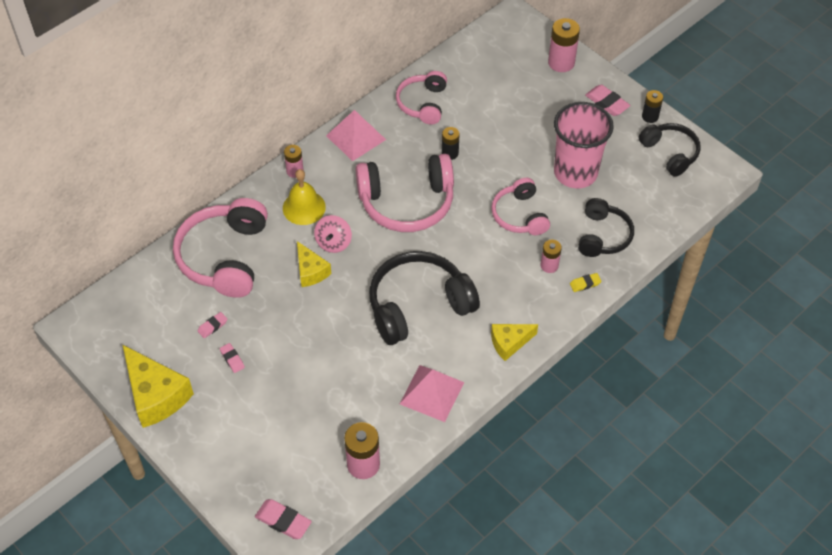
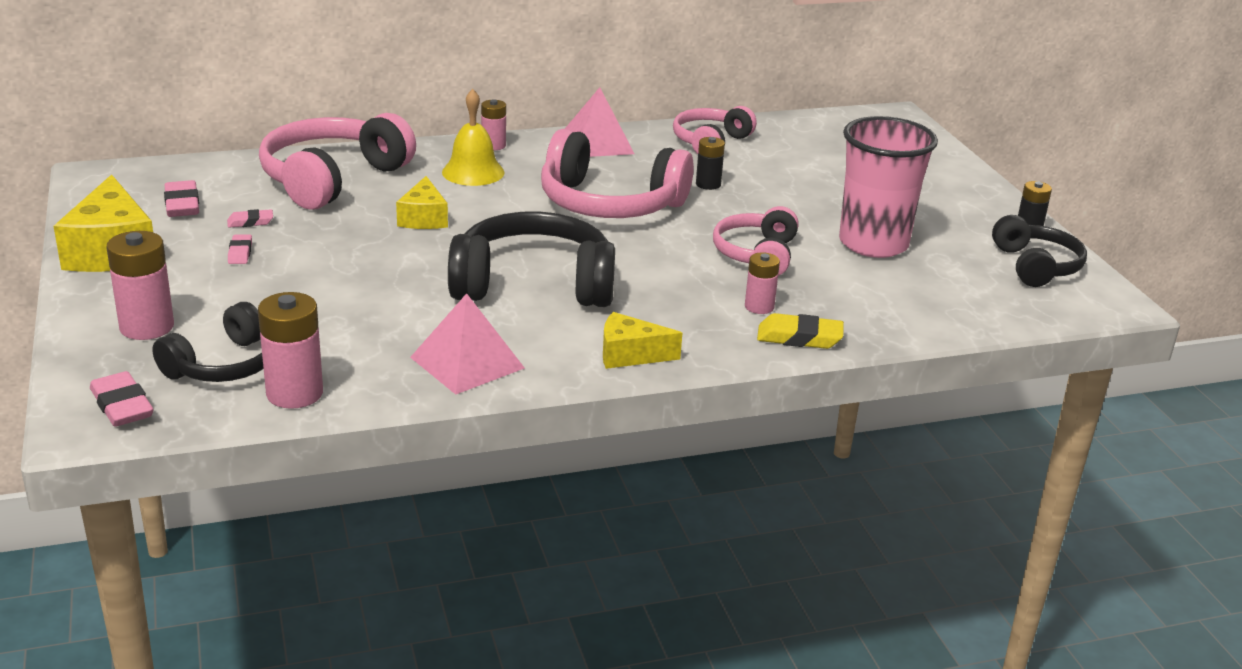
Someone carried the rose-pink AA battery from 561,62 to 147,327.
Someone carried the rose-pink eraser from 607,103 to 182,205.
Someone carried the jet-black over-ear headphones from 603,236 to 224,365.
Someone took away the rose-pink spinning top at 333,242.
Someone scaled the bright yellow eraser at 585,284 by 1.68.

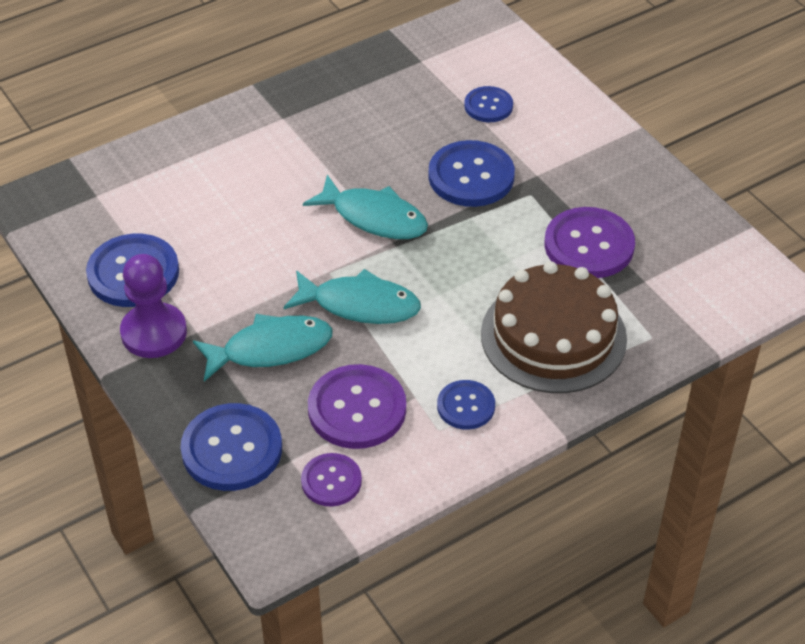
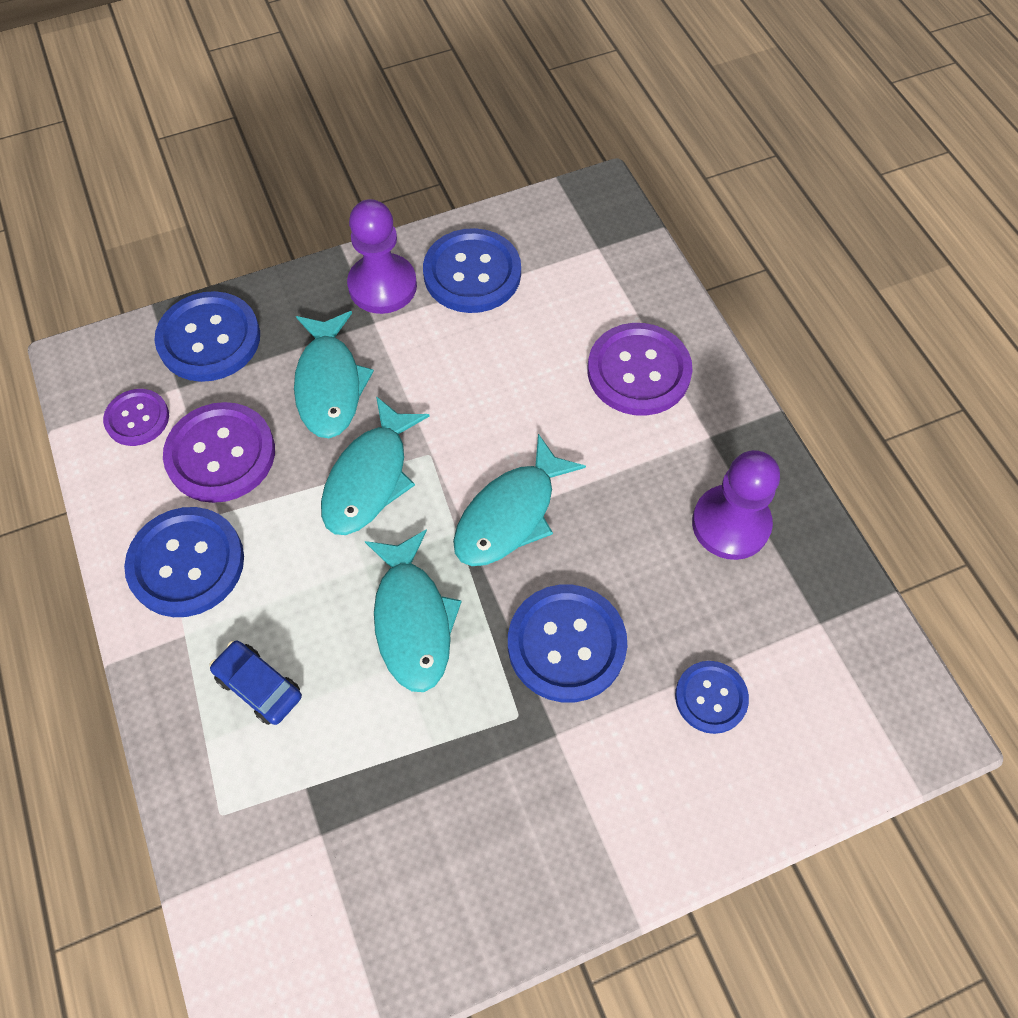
Someone carried the royal purple button from 589,245 to 638,371.
Someone swapped the brown layer cake at 553,336 for the royal blue toy car at 259,686.
Someone scaled the royal blue button at 466,406 by 1.69.
Someone put down the royal purple game pawn at 730,524.
Someone put down the turquoise fish at 412,620.

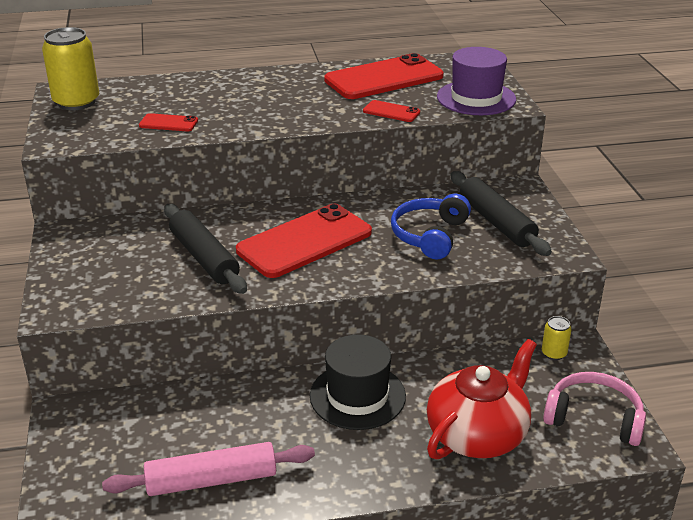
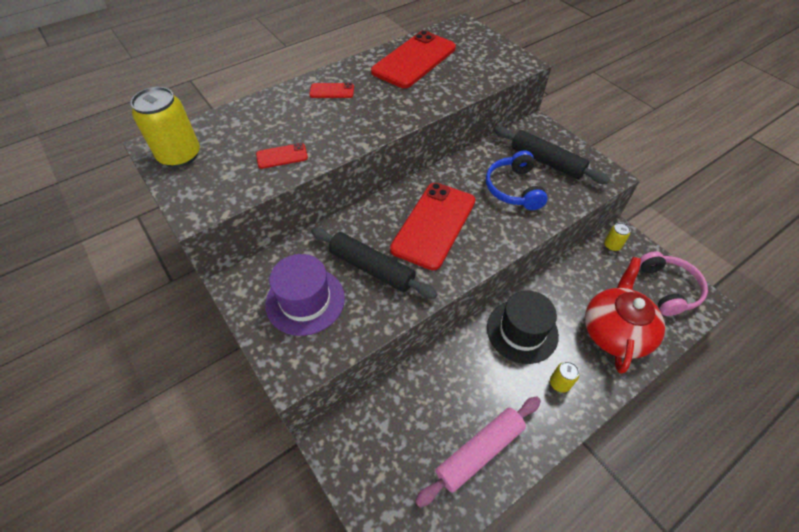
Someone carried the royal purple top hat from 476,98 to 305,300.
Someone carried the scarlet smartphone from 391,112 to 332,91.
Someone rotated the rose-pink over-ear headphones at 594,418 by 90 degrees clockwise.
Someone put down the bright yellow tin at 559,383.

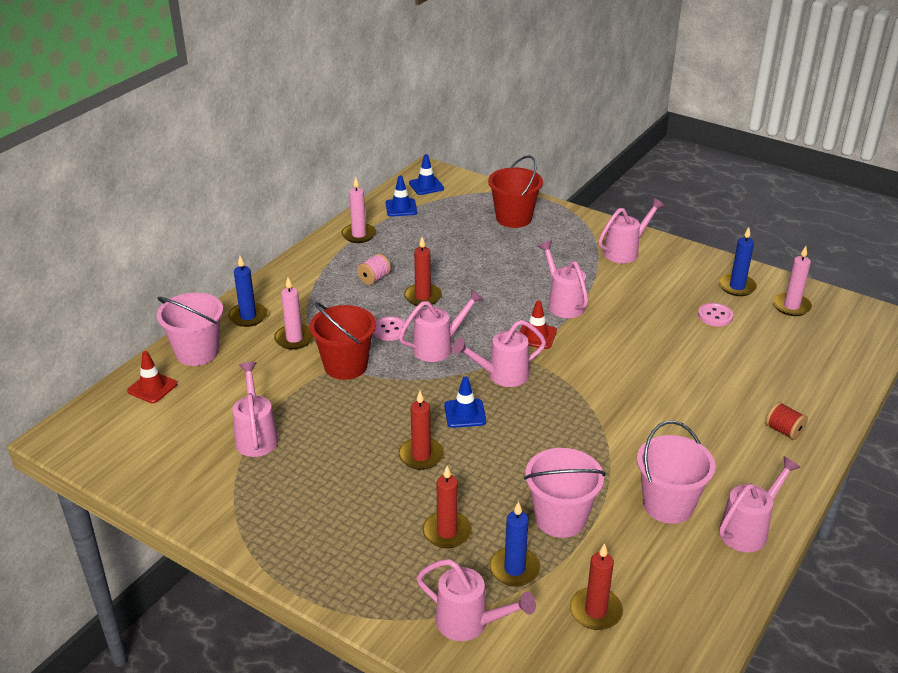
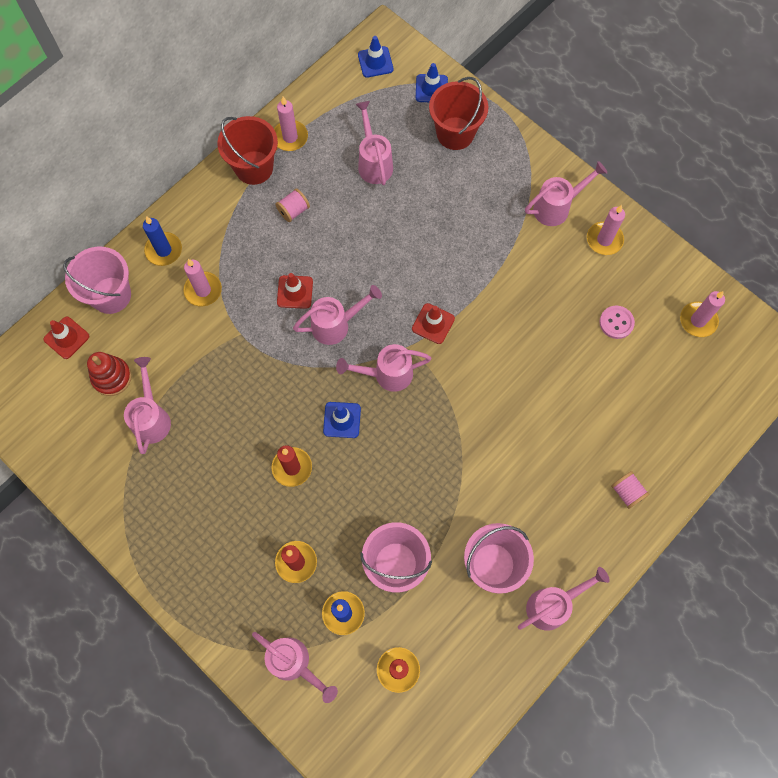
Someone carried the royal blue traffic cone from 401,208 to 431,88.
Someone took away the royal blue candle at 737,287.
Someone took away the scarlet candle at 423,297.
Someone carried the rose-pink watering pot from 563,303 to 374,163.
Someone carried the scarlet bucket from 345,366 to 254,167.
Someone swapped the rose-pink button at 389,330 for the scarlet traffic cone at 295,292.
Someone repainted the scarlet reel of thread at 784,431, which became the rose-pink reel of thread at 627,492.
Someone put down the rose-pink candle at 604,240.
Someone put down the scarlet stacking toy at 112,377.

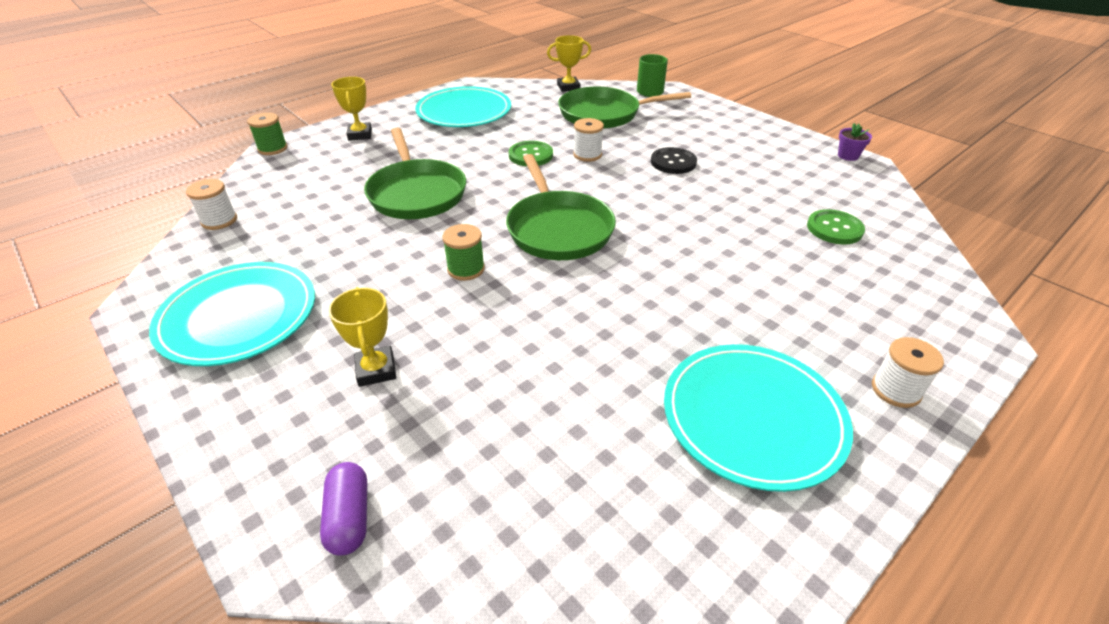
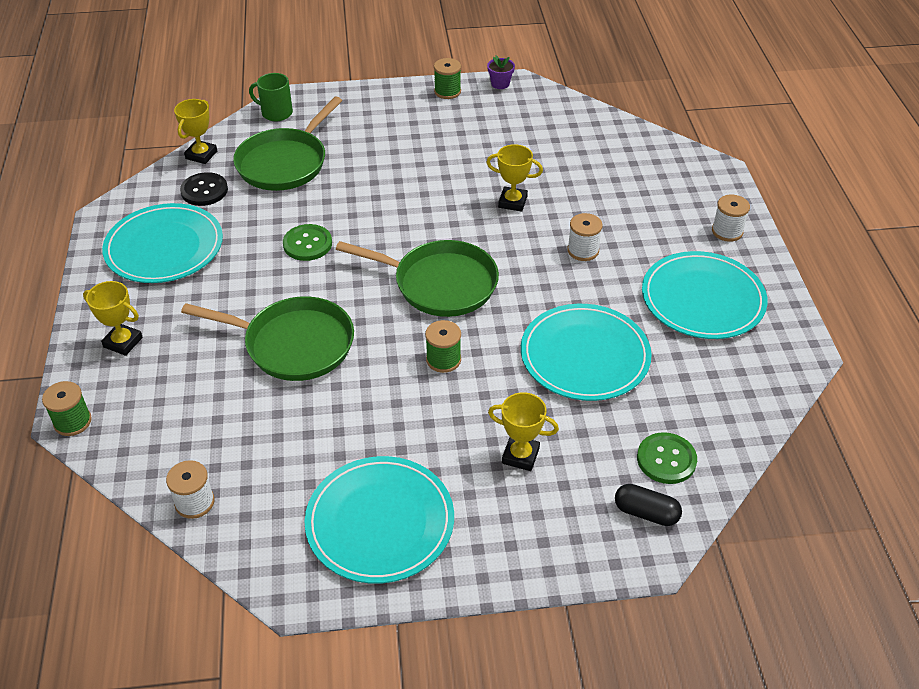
Someone carried the pure white reel of thread from 587,155 to 583,250.
Someone carried the jet-black button from 673,162 to 204,191.
Someone carried the emerald button from 834,229 to 666,459.
Someone repainted the royal purple pill shape at 349,517, which became the jet-black pill shape at 646,513.
Someone put down the emerald reel of thread at 447,91.
Someone put down the bright yellow prize cup at 512,202.
Someone put down the turquoise dinner plate at 584,356.

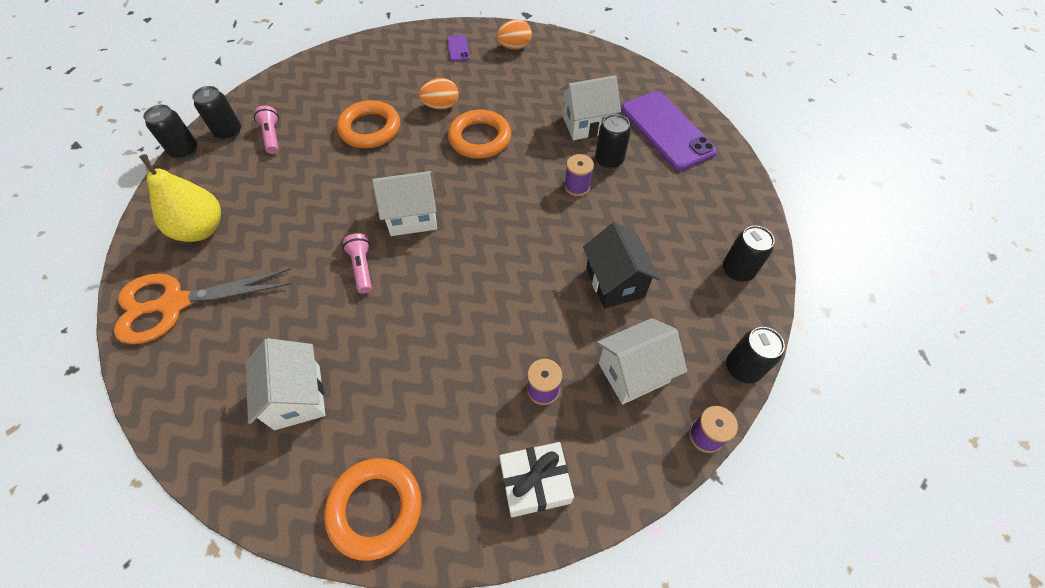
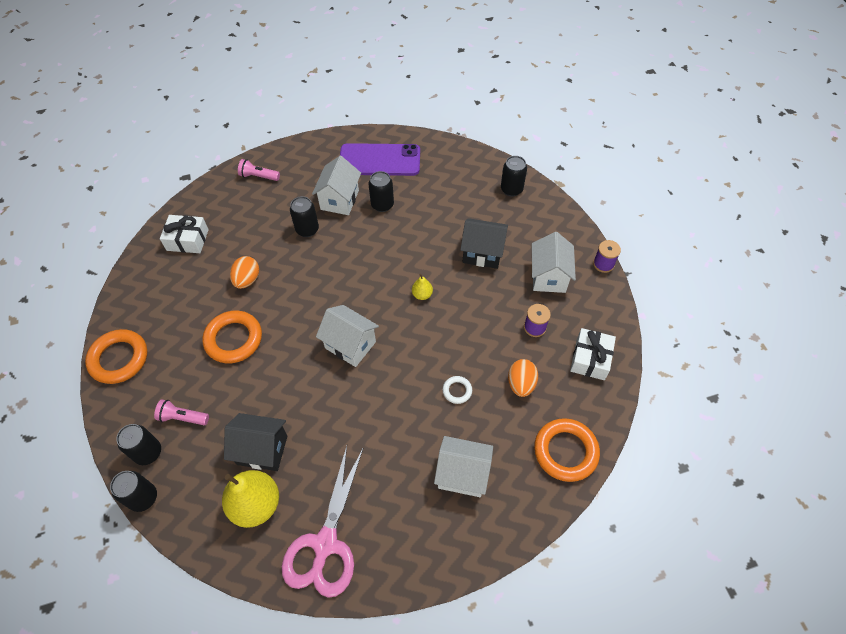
Someone carried the bright orange egg from 514,47 to 521,384.
Someone swapped the royal purple smartphone at 458,48 for the pure white present at 187,240.
Someone carried the bright orange hoop from 480,138 to 119,359.
Someone took away the royal purple reel of thread at 577,186.
Someone rotated the pure white house at 412,217 by 75 degrees counterclockwise.
Someone carried the rose-pink torch from 362,268 to 259,176.
Someone repainted the bright orange pair of scissors at 174,304, which became the rose-pink pair of scissors at 325,544.
Someone carried the jet-black tin from 742,368 to 307,229.
Someone put down the bright yellow toy pear at 422,294.
Someone put down the pure white hoop at 457,391.
Someone put down the jet-black house at 262,450.

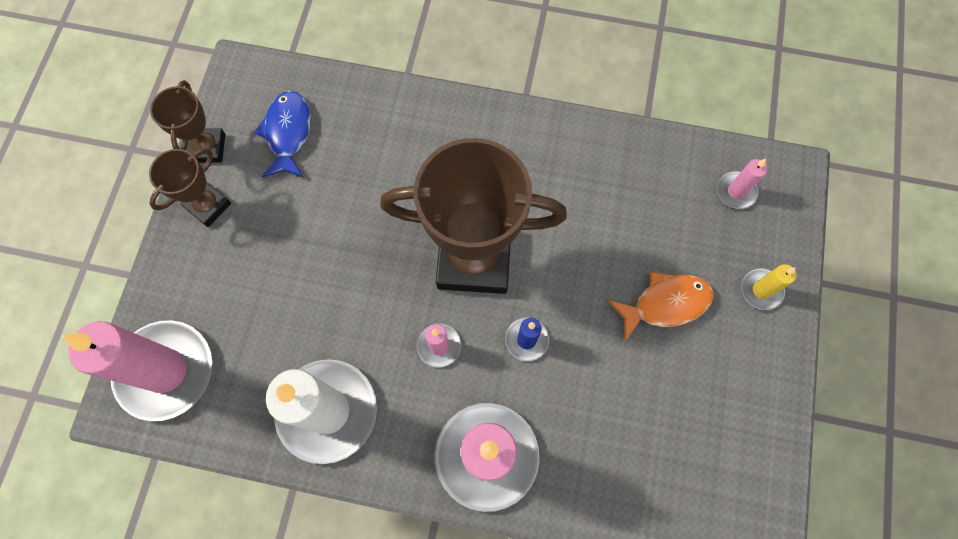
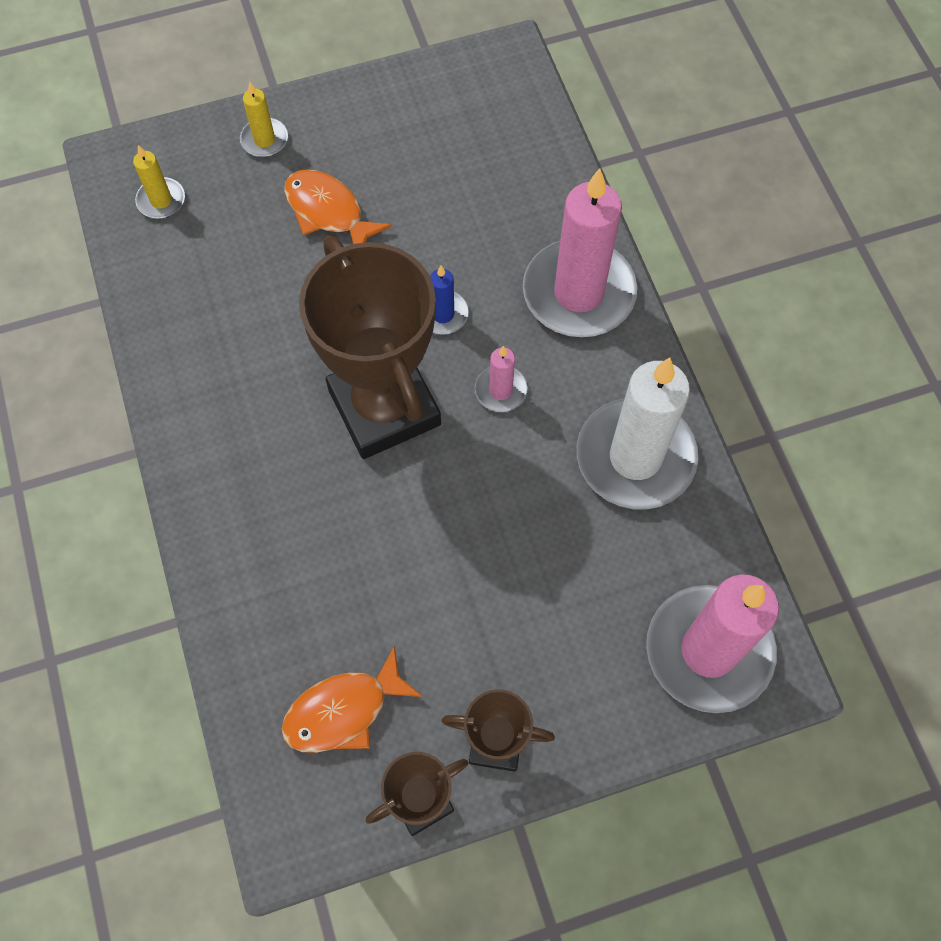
Someone repainted the royal blue fish at 288,133, which became the bright orange fish at 343,710.
Someone repainted the rose-pink candle at 736,191, which became the bright yellow candle at 161,200.

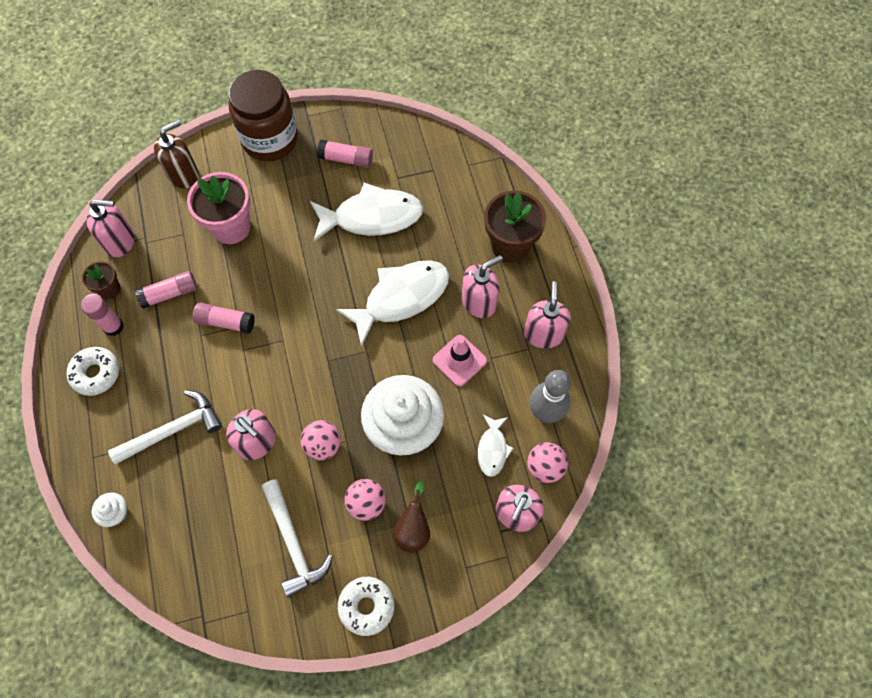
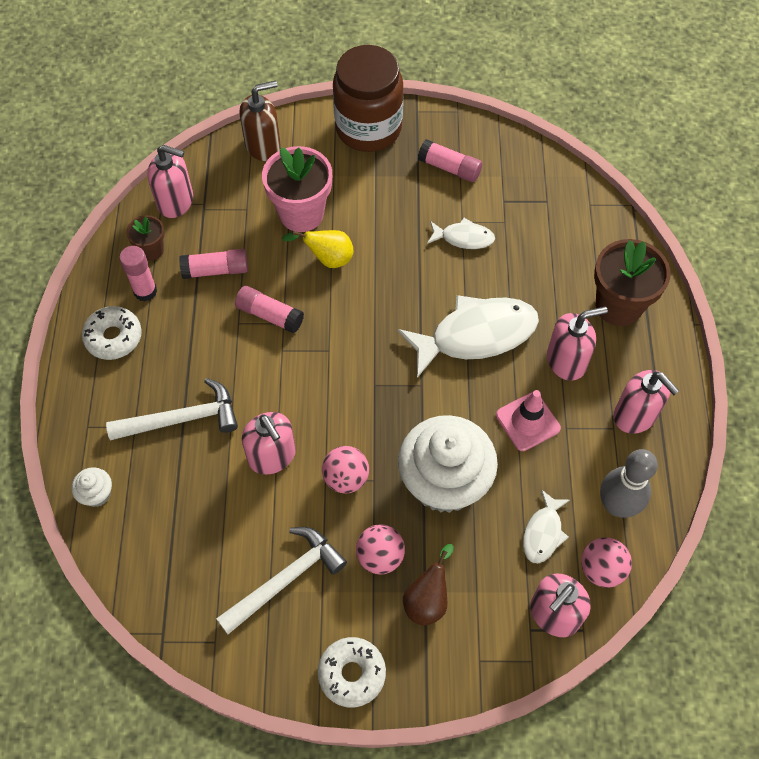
Someone scaled the pure white fish at 372,217 by 0.51.
Someone rotated the rose-pink soap dispenser at 543,334 by 120 degrees clockwise.
Someone rotated the pure white claw hammer at 293,543 by 120 degrees counterclockwise.
Someone put down the bright yellow toy pear at 327,259.

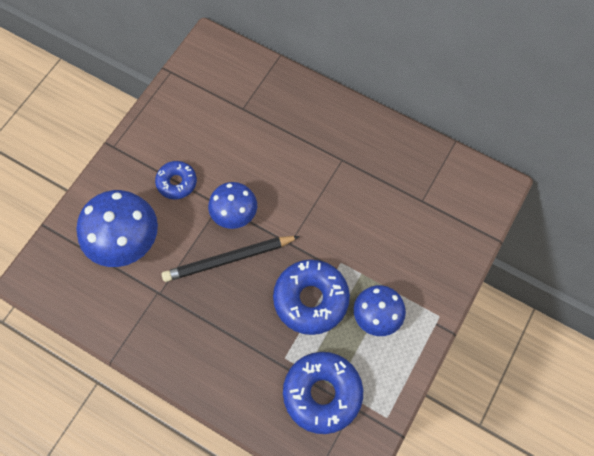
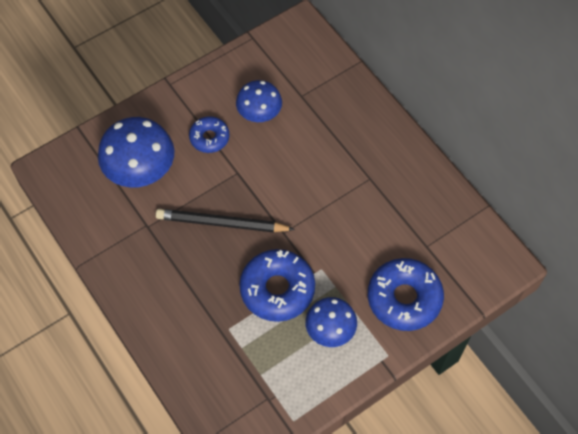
Someone carried the royal blue mushroom from 234,213 to 259,112.
Someone carried the royal blue donut from 322,394 to 404,298.

